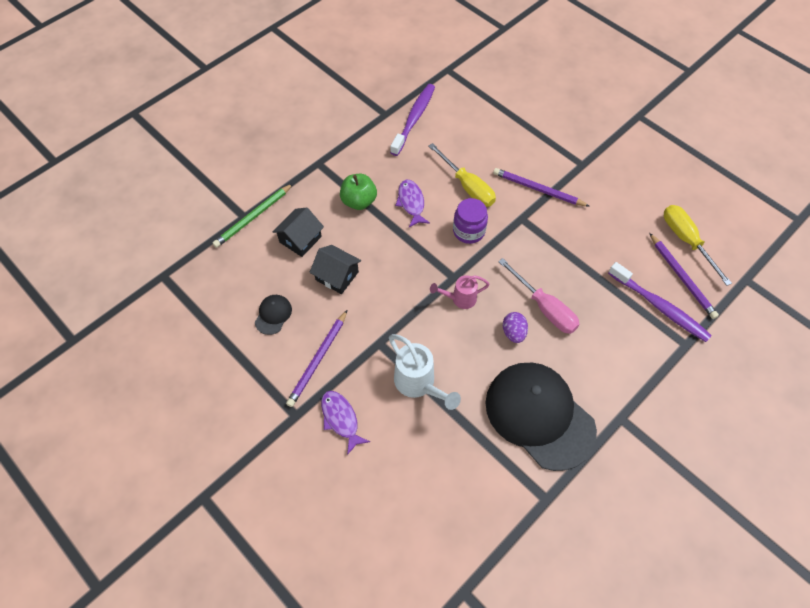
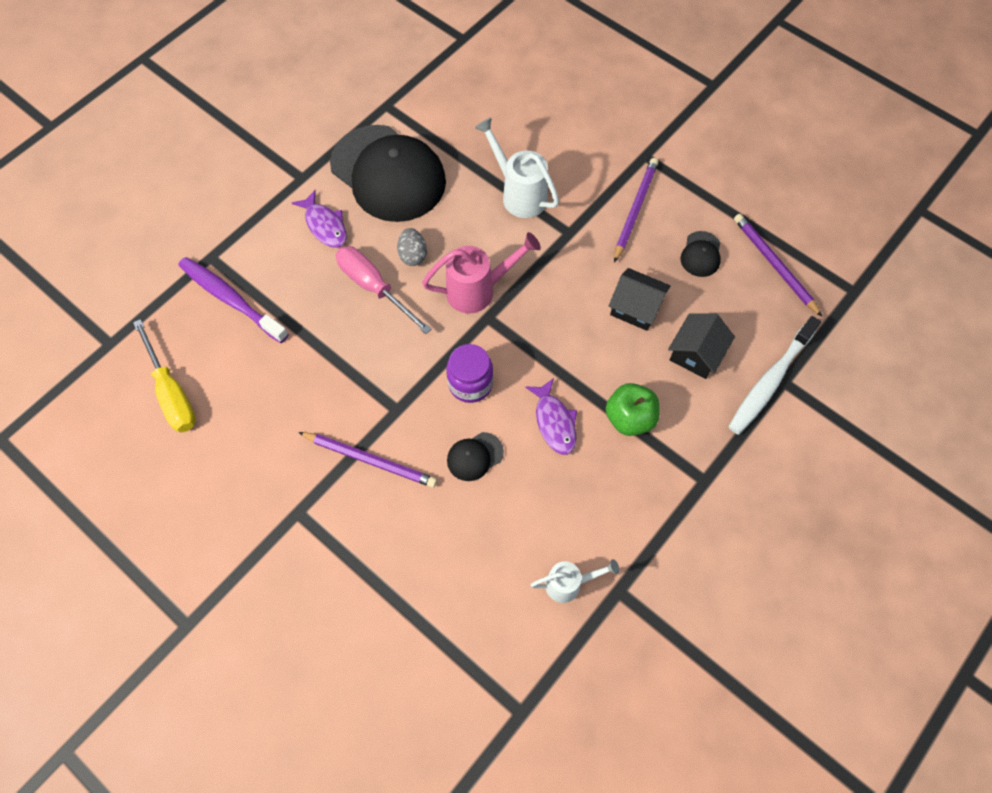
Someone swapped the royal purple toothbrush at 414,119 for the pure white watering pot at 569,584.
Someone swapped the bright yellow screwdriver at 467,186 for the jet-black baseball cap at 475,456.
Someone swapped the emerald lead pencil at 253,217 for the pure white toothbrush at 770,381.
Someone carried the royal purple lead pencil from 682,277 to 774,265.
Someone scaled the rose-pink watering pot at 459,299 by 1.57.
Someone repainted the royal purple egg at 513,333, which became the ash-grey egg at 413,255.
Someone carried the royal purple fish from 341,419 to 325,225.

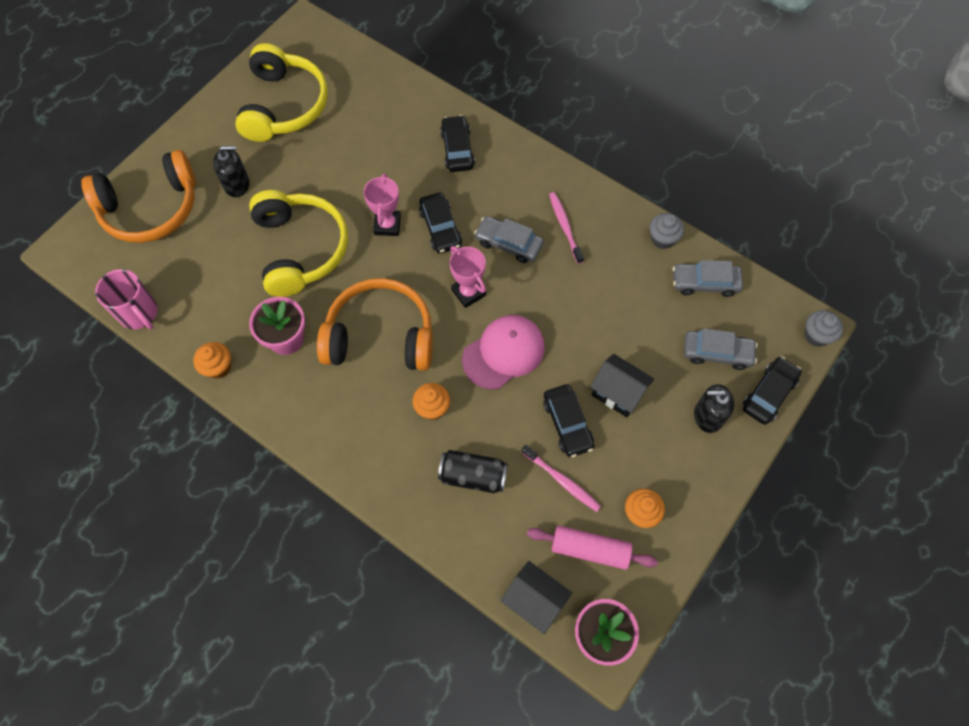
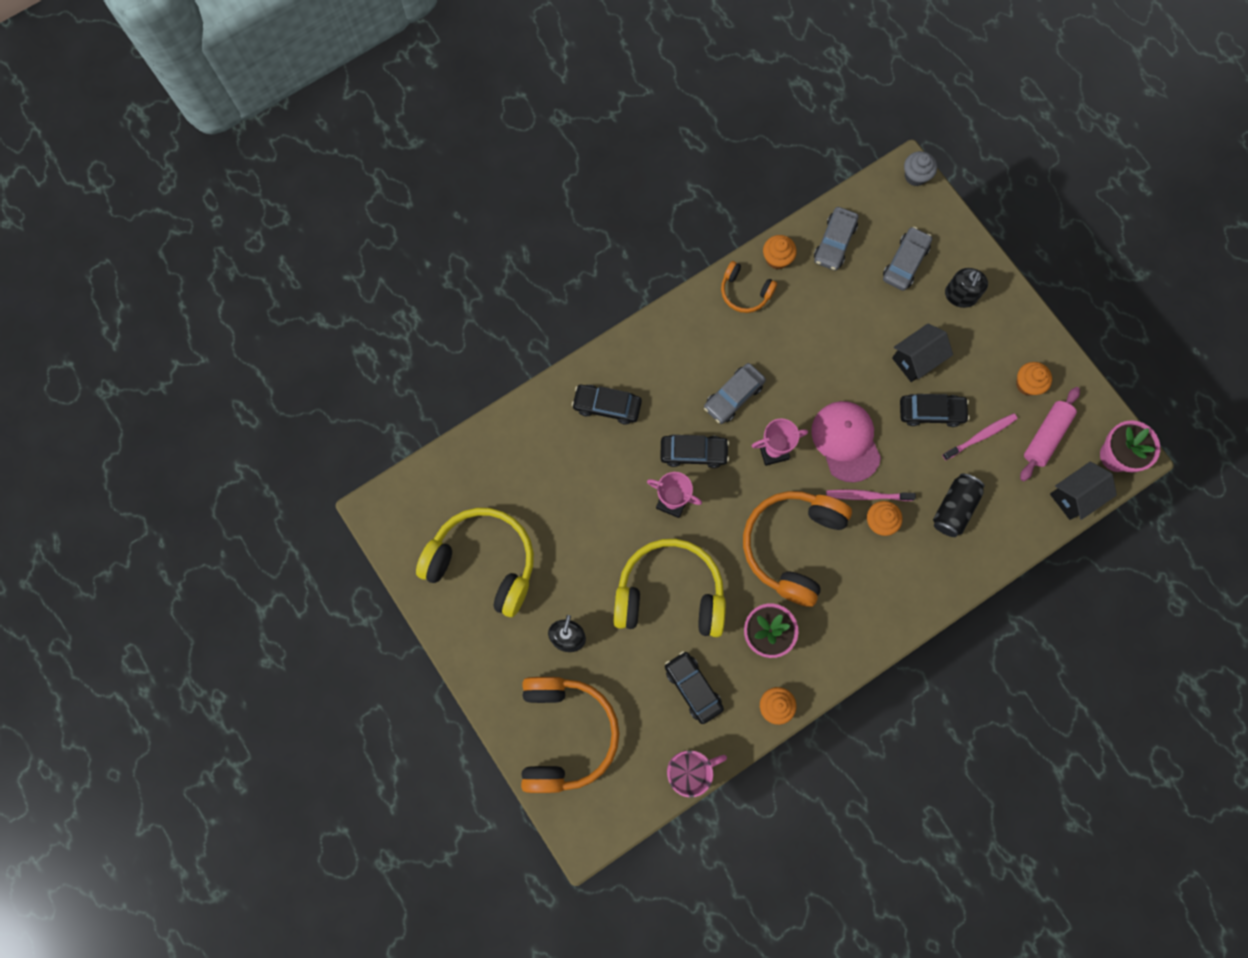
Someone carried the rose-pink toothbrush from 565,226 to 867,495.
Someone repainted the ash-grey muffin at 662,239, which became the bright orange muffin at 777,259.
Someone carried the jet-black toy car from 769,394 to 693,688.
Someone put down the bright orange over-ear headphones at 745,292.

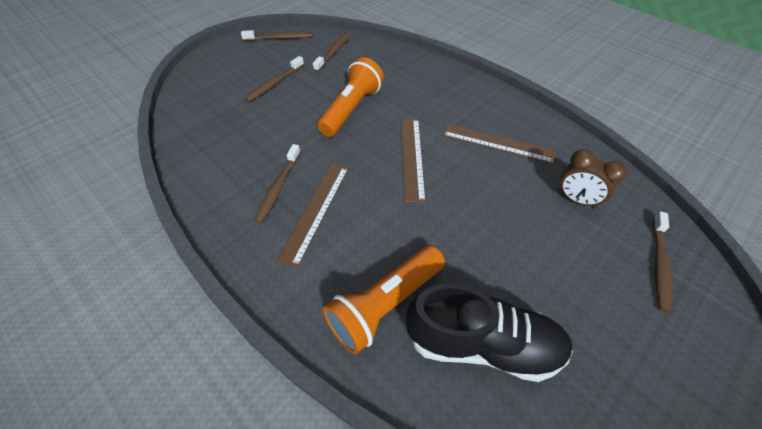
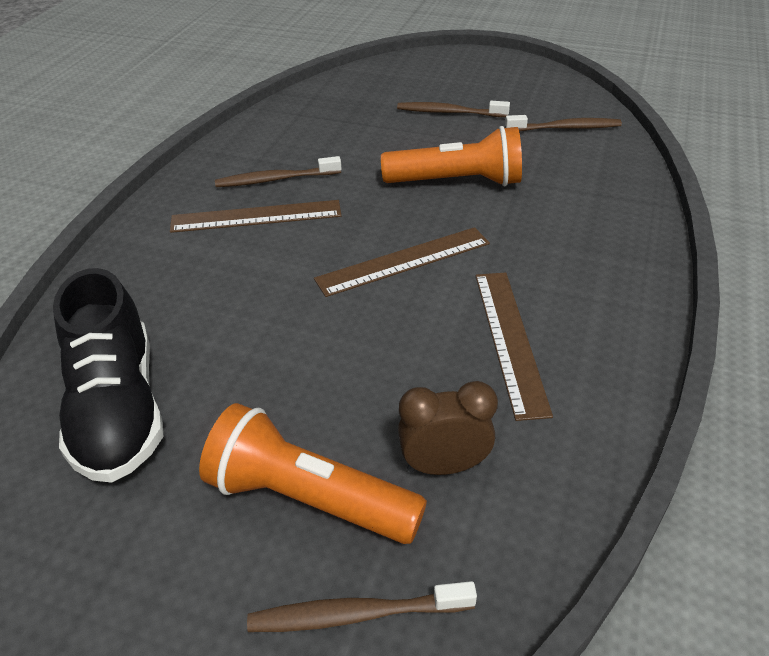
Someone took away the brown toothbrush at 279,38.
Someone rotated the brown bedside clock at 576,200 by 75 degrees clockwise.
Someone carried the bright orange torch from 385,305 to 308,499.

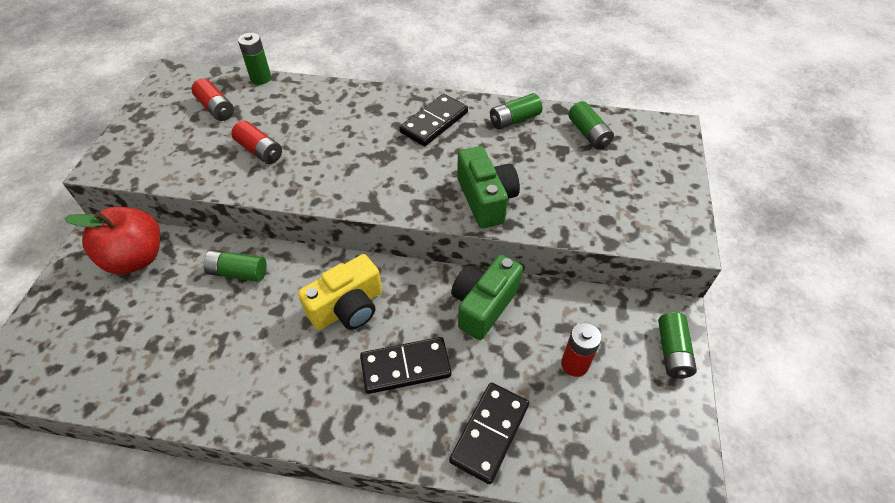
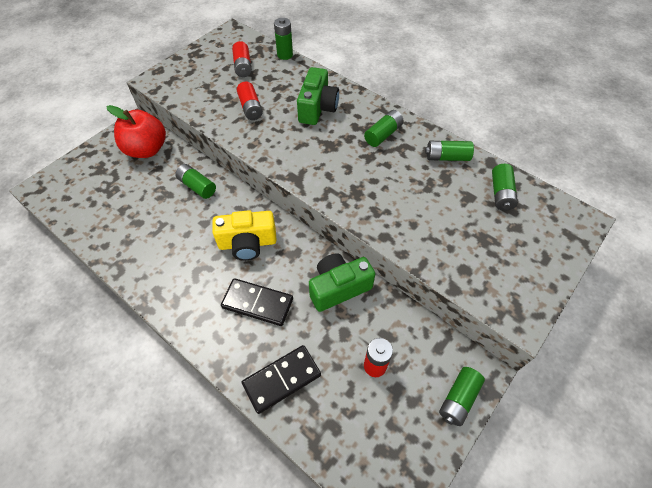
Someone swapped the jet-black domino piece at 434,122 for the emerald AA battery at 383,134.
Someone carried the emerald photo camera from 486,199 to 317,108.

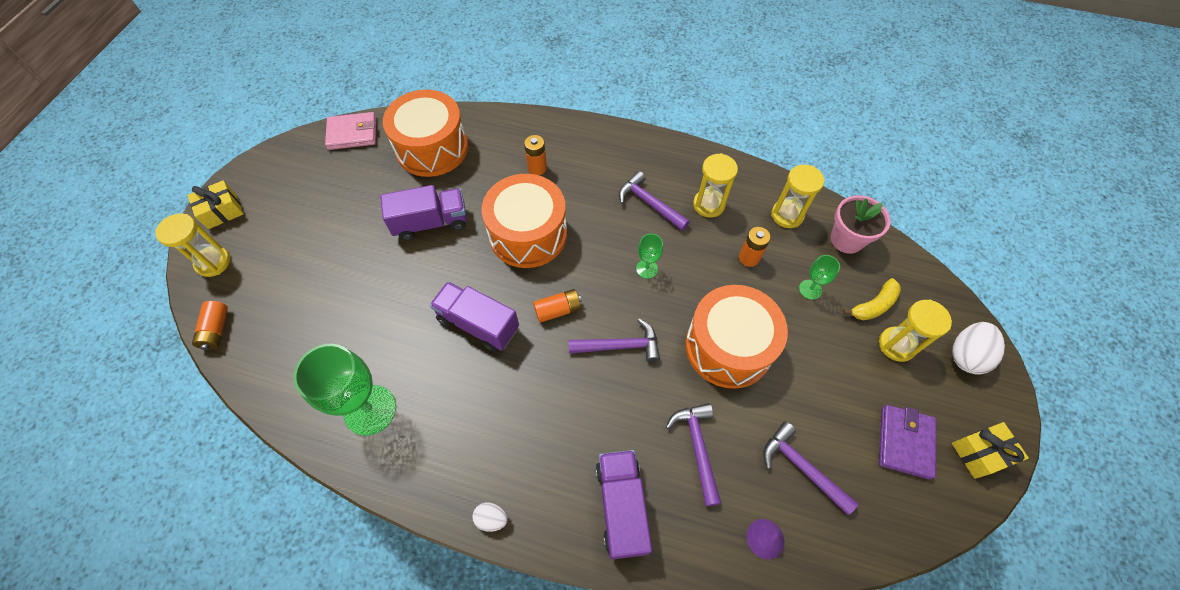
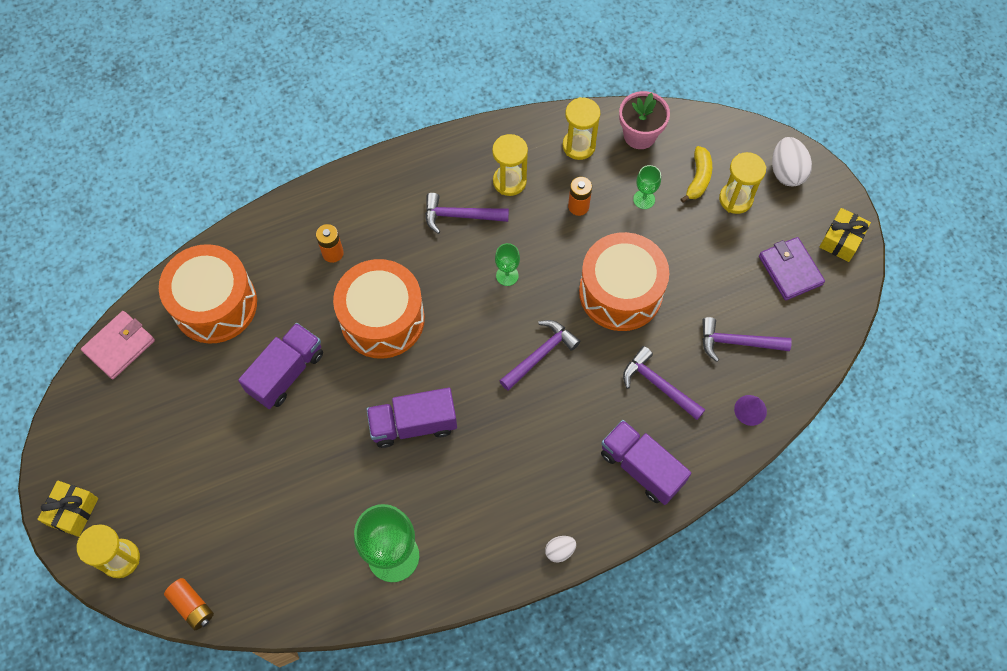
Someone took away the bright orange AA battery at 558,310.

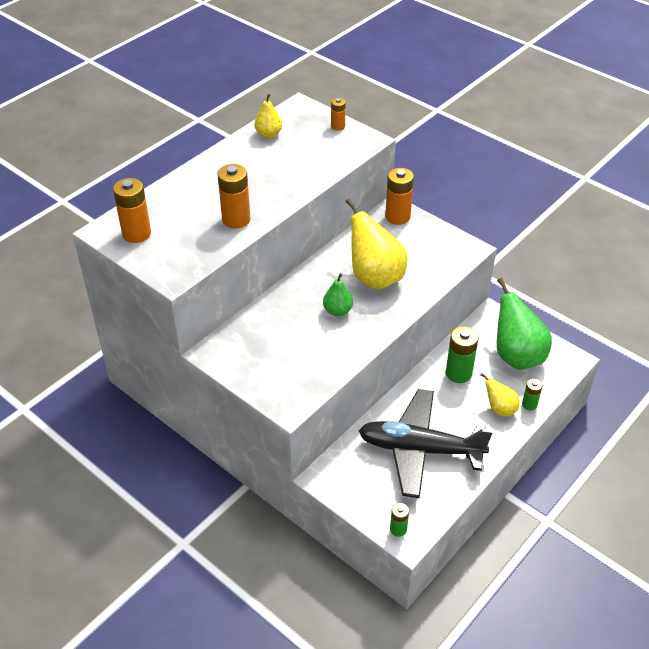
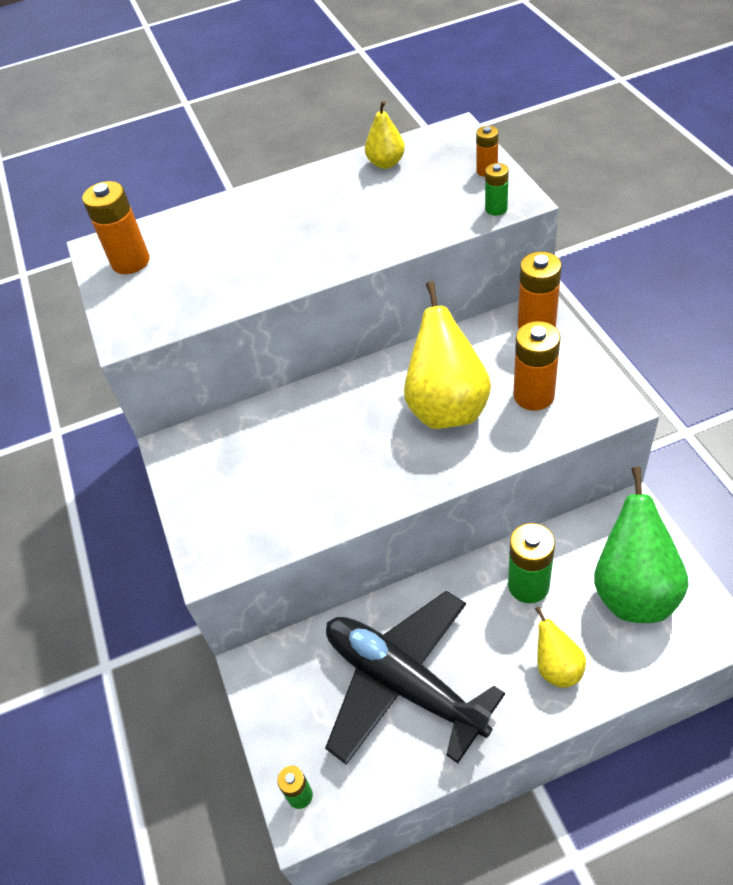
Someone carried the bright orange AA battery from 236,219 to 533,395.
Someone took away the emerald toy pear at 337,311.
Someone carried the emerald AA battery from 529,404 to 496,209.

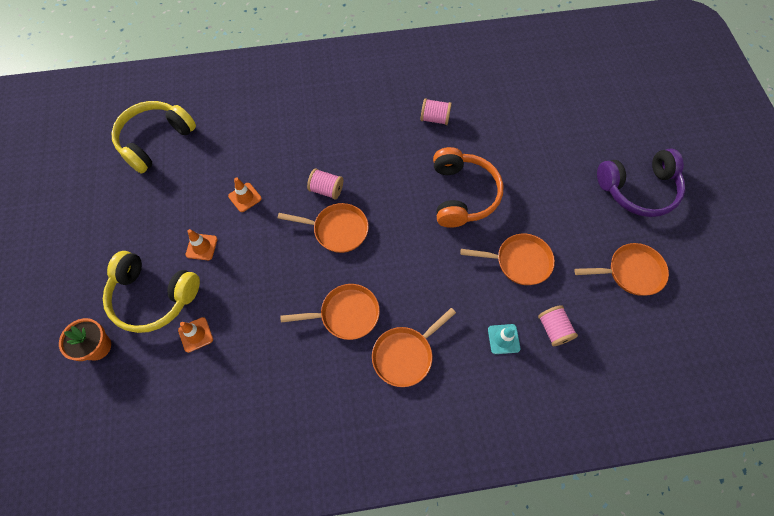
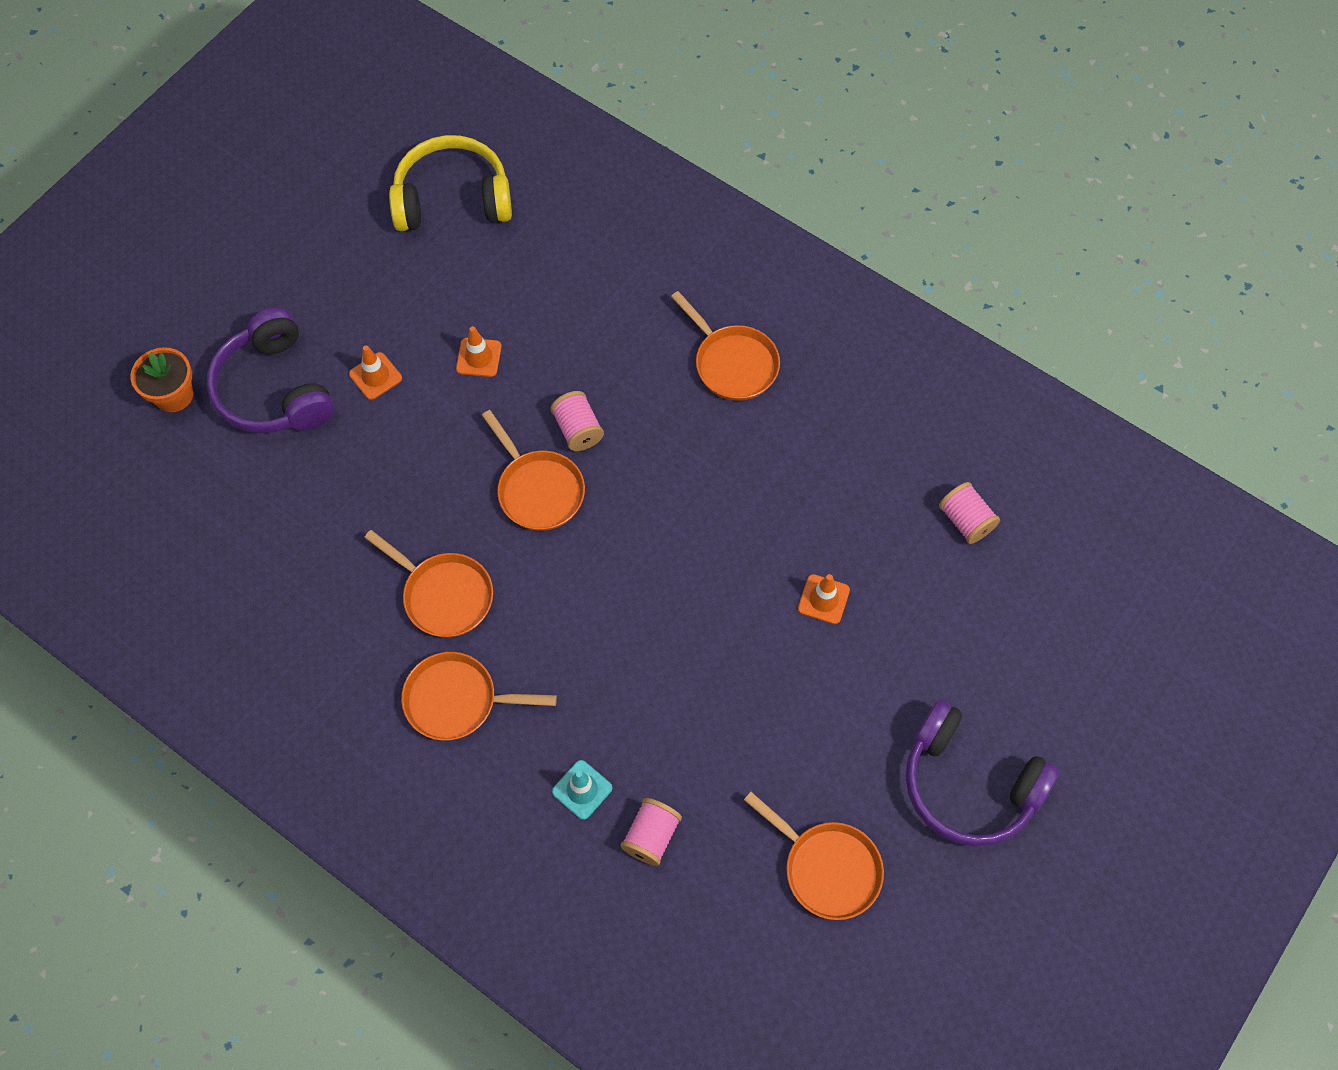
Someone carried the rose-pink reel of thread from 435,119 to 965,520.
Someone took away the bright orange over-ear headphones at 462,194.
Someone carried the bright orange frying pan from 519,261 to 732,363.
Someone repainted the bright yellow over-ear headphones at 153,297, which became the royal purple over-ear headphones at 274,389.
Someone carried the bright orange traffic cone from 195,334 to 823,599.

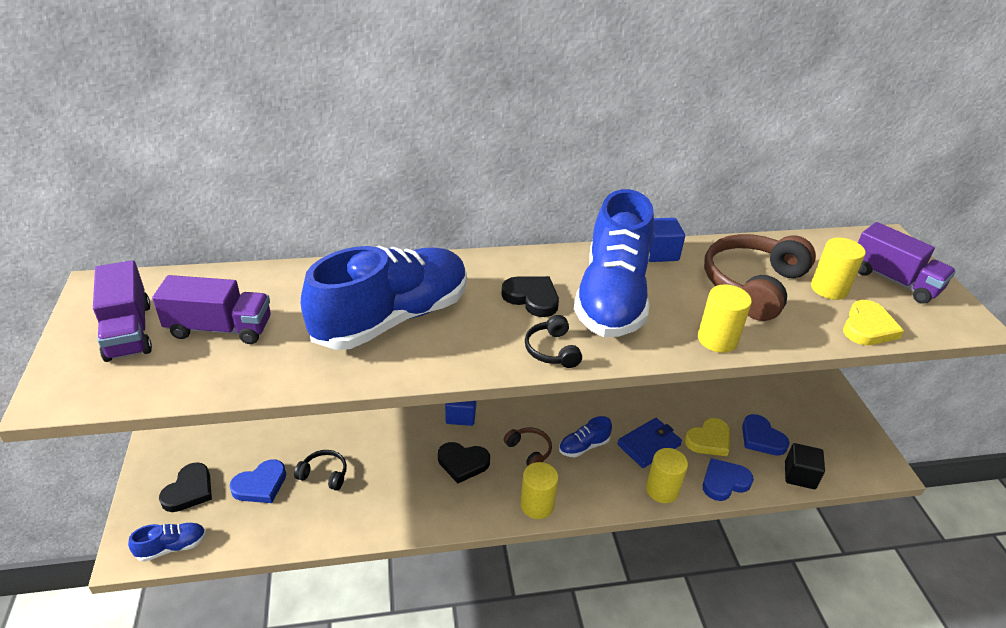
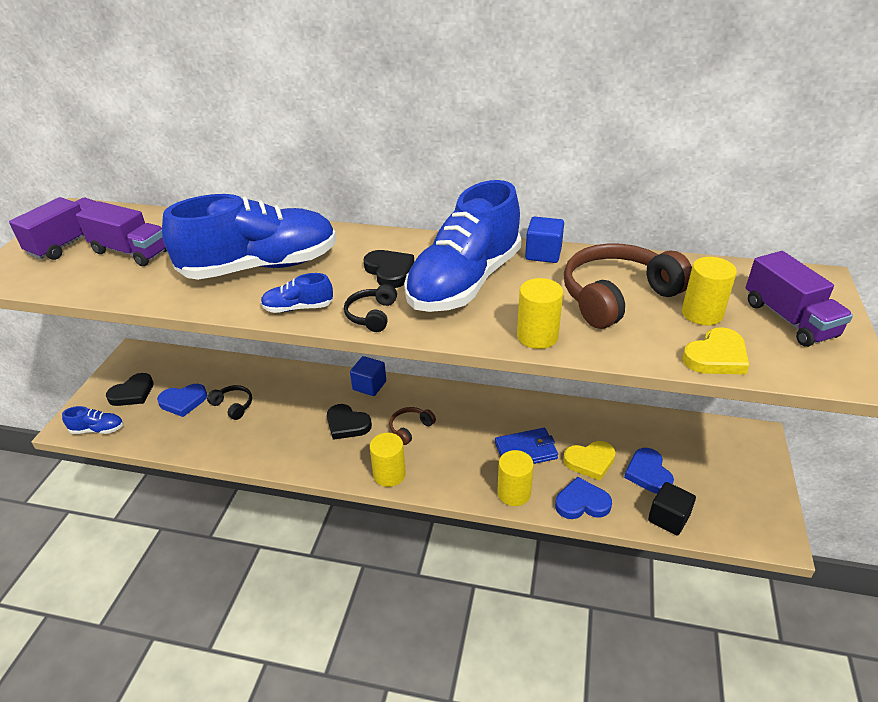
Someone rotated the royal purple truck at 128,331 by 150 degrees counterclockwise.
Someone carried the royal blue shoe from 583,446 to 298,308.
Someone rotated the brown over-ear headphones at 529,451 by 120 degrees counterclockwise.

